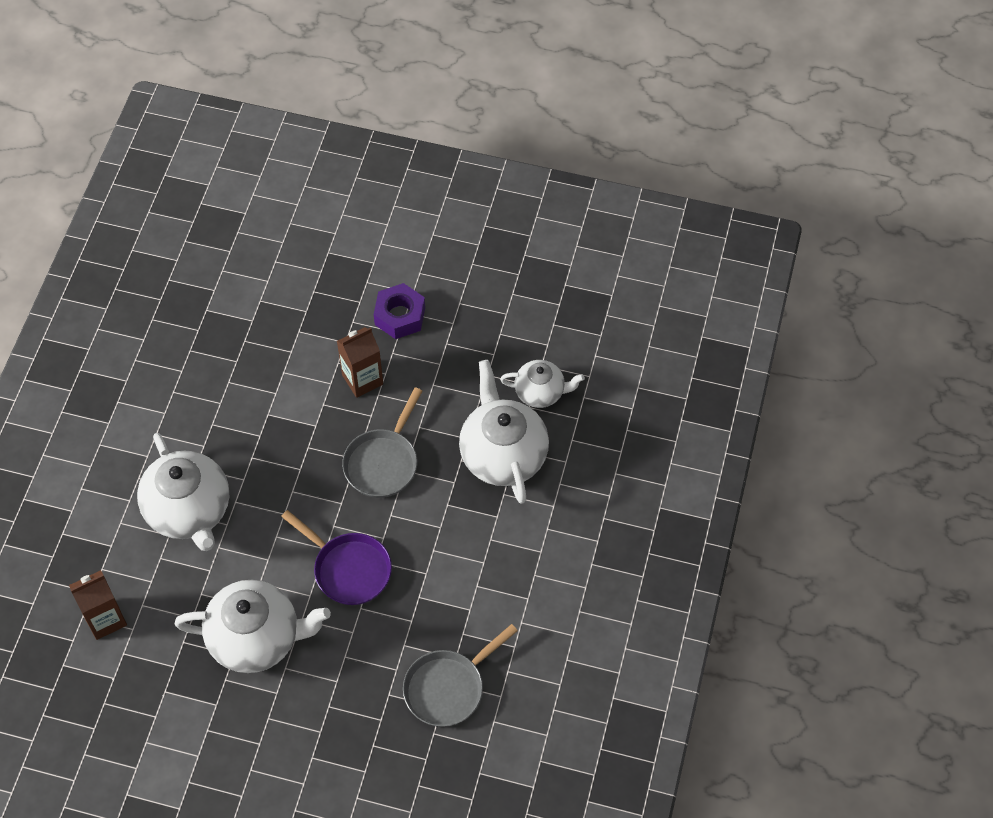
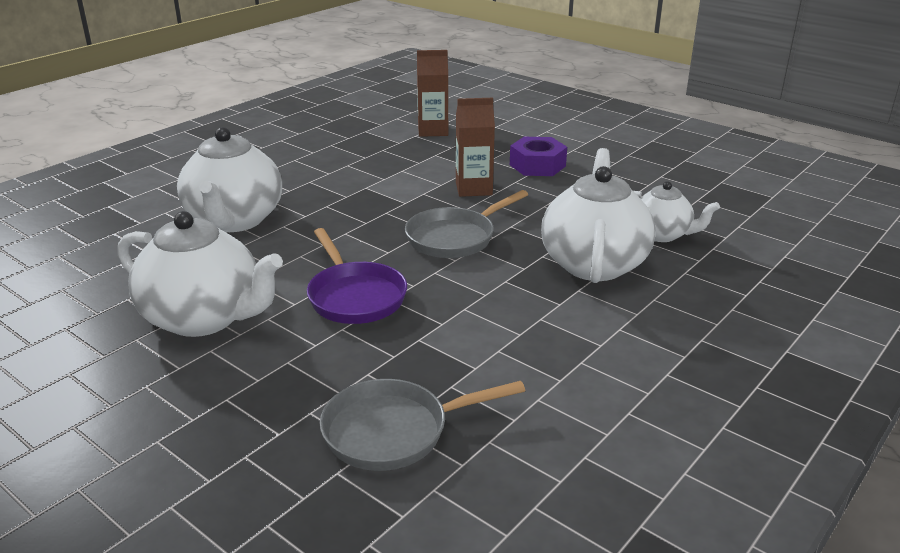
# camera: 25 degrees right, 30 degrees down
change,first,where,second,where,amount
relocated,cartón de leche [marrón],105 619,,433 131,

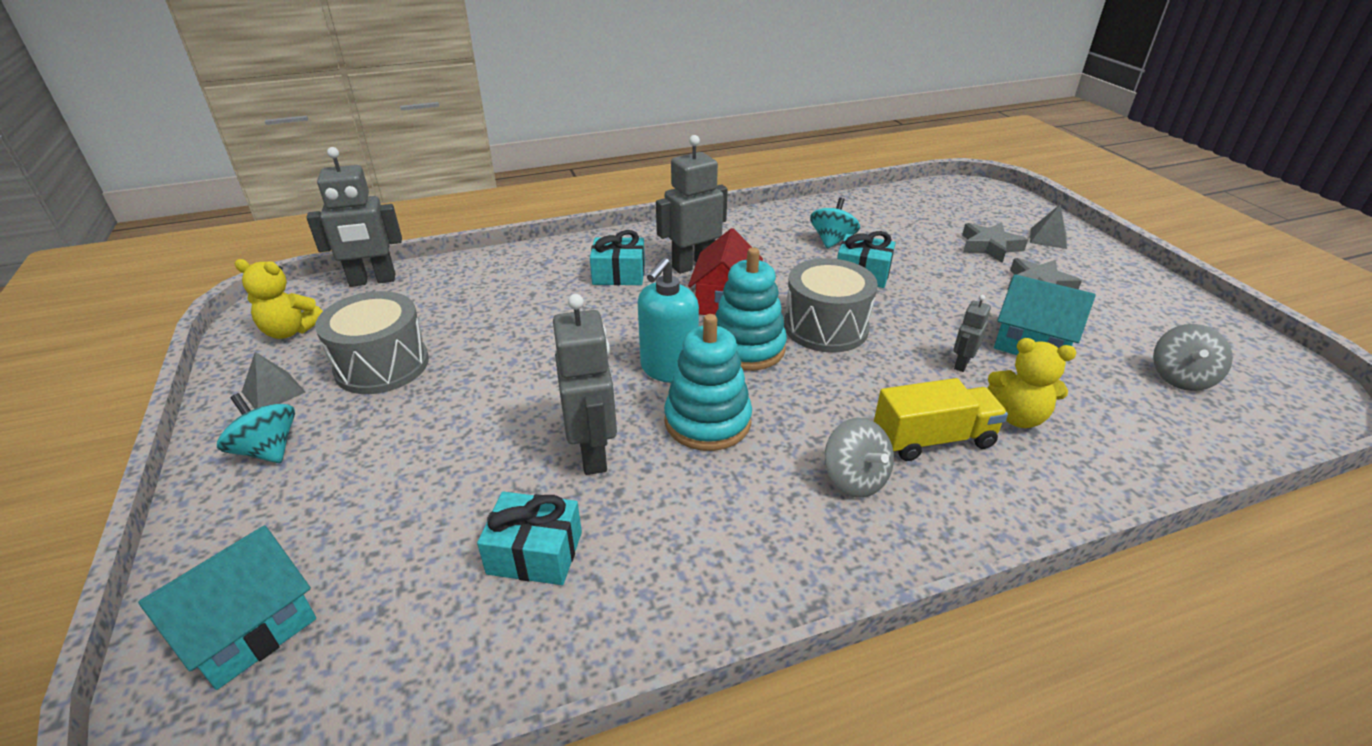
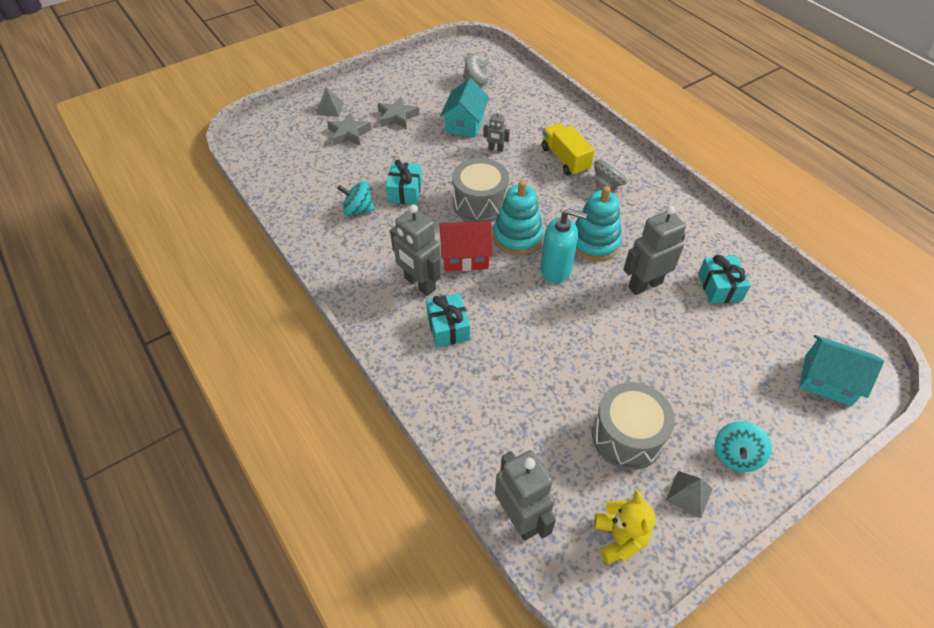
# camera: 105 degrees left, 15 degrees up
change,first,where,second,where,amount
missing,osito [amarillo],1017 417,,,

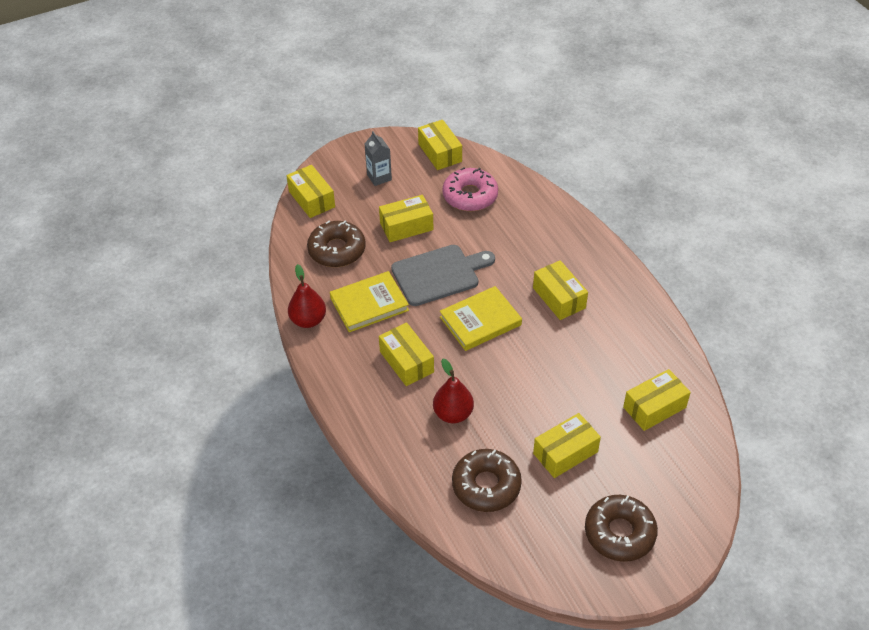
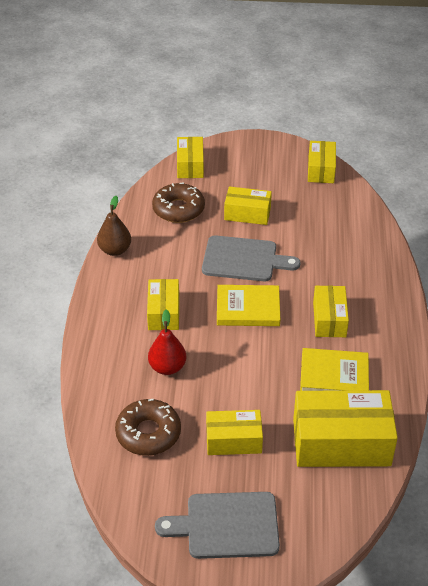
# camera: 30 degrees right, 5 degrees down
change,first,where,second,where,amount
colour,pera [rojo],308 320,pera [marrón],115 250,
relocated,libro [amarillo],369 304,,334 376,
missing,cartón de leche [gris],379 177,,,
missing,rosquilla [rosa],470 196,,,
exchanged,rosquilla [marrón],619 533,tabla de cortar [gris],226 525,
size,caja [amarillo],654 407,,341 442,x1.72

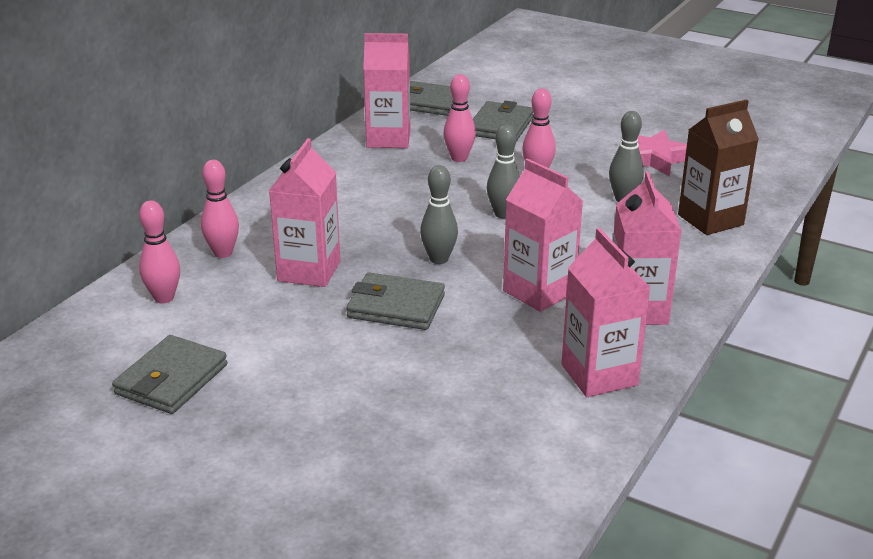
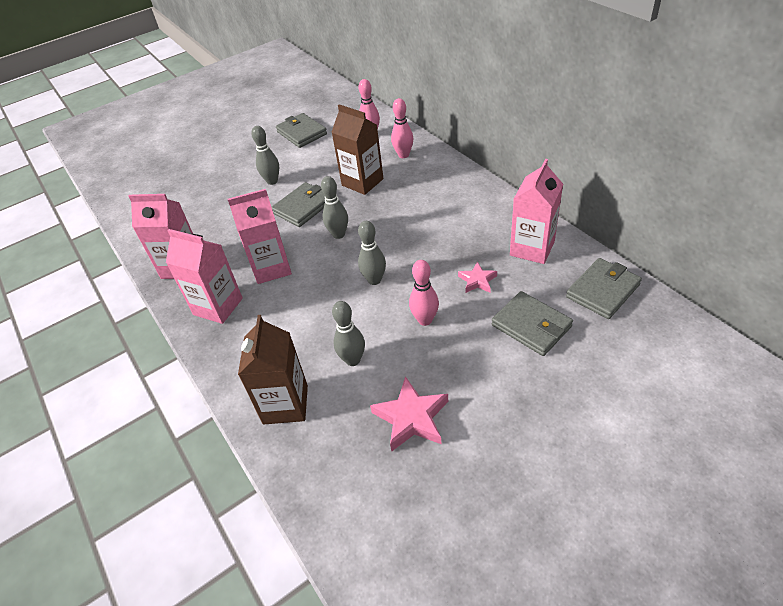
# camera: 120 degrees right, 15 degrees up
change,first,where,second,where,amount
colour,cartón de leche [rosa],309 271,cartón de leche [marrón],362 182,
exchanged,bolo [rosa],459 158,estrella [rosa],477 280,
appeared,,,bolo [gris],272 181,

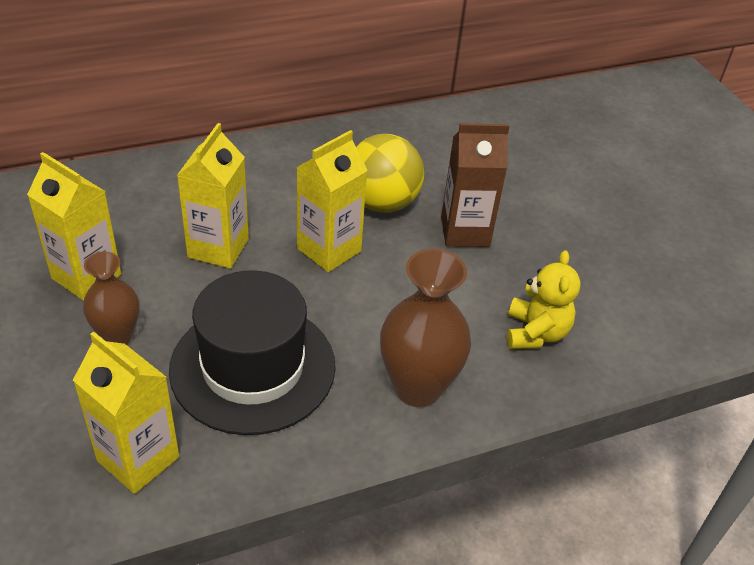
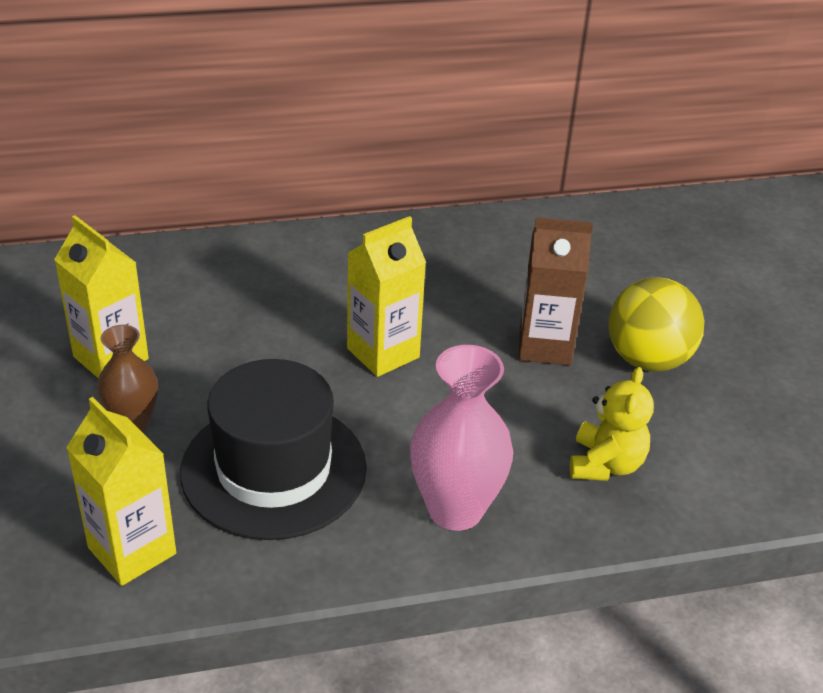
# camera: 10 degrees right, 5 degrees down
change,first,where,second,where,amount
missing,cartón de leche [amarillo],218 248,,,
relocated,pelota [amarillo],382 203,,648 359,
colour,florero [marrón],417 387,florero [rosa],455 509,

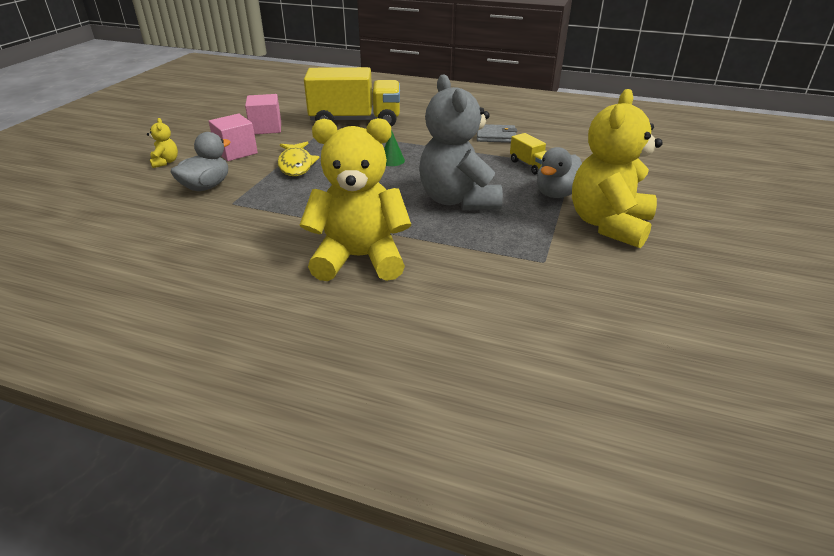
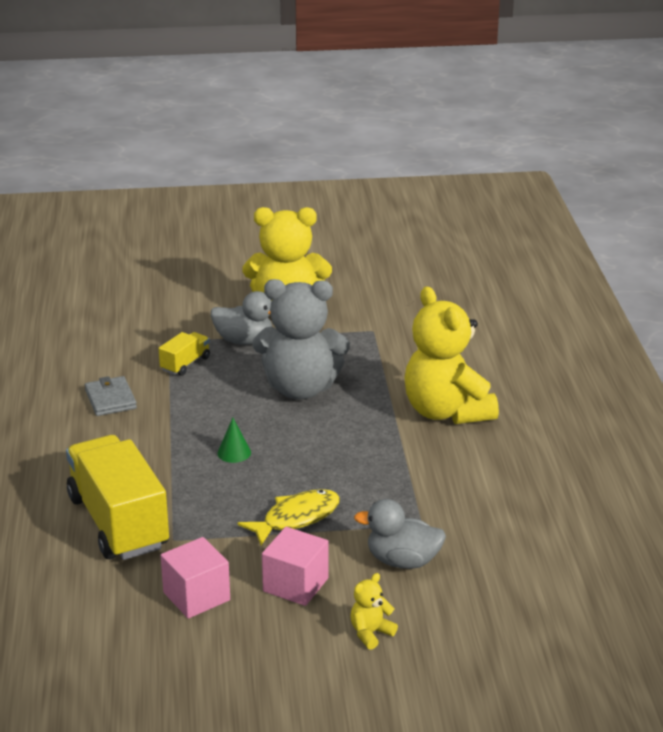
# camera: 115 degrees left, 5 degrees down
change,first,where,second,where,amount
spun,osito [gris],458 200,,300 389,45 degrees clockwise

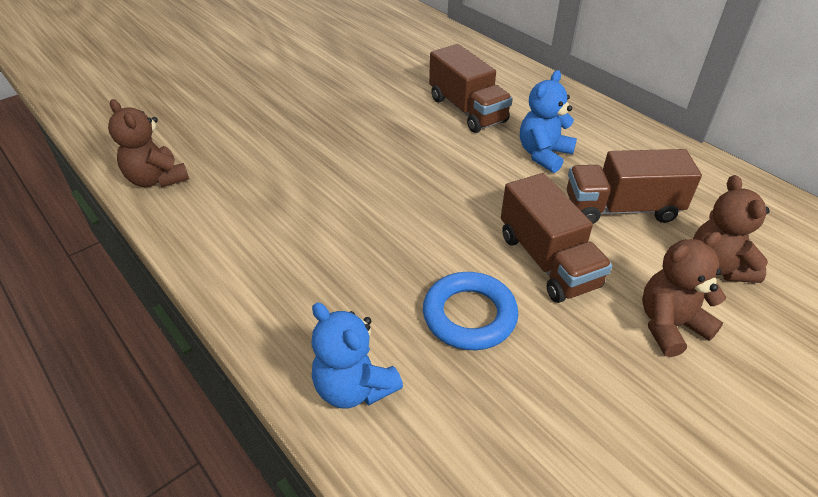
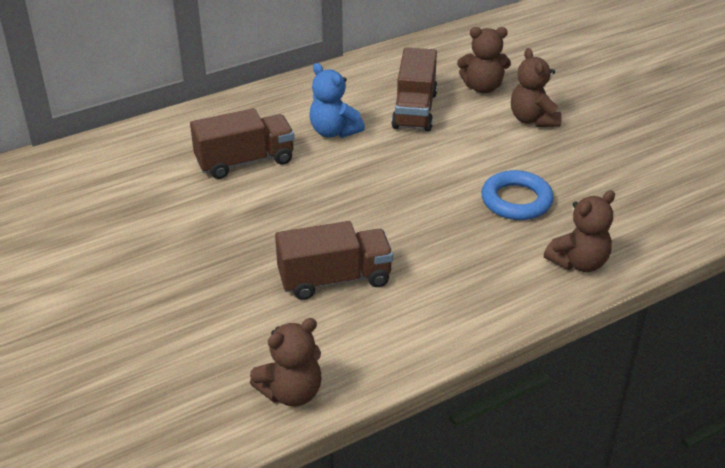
# camera: 80 degrees left, 5 degrees down
change,first,where,second,where,amount
colour,osito [azul],354 387,osito [marrón],579 262,
relocated,camión [marrón],547 261,,334 279,

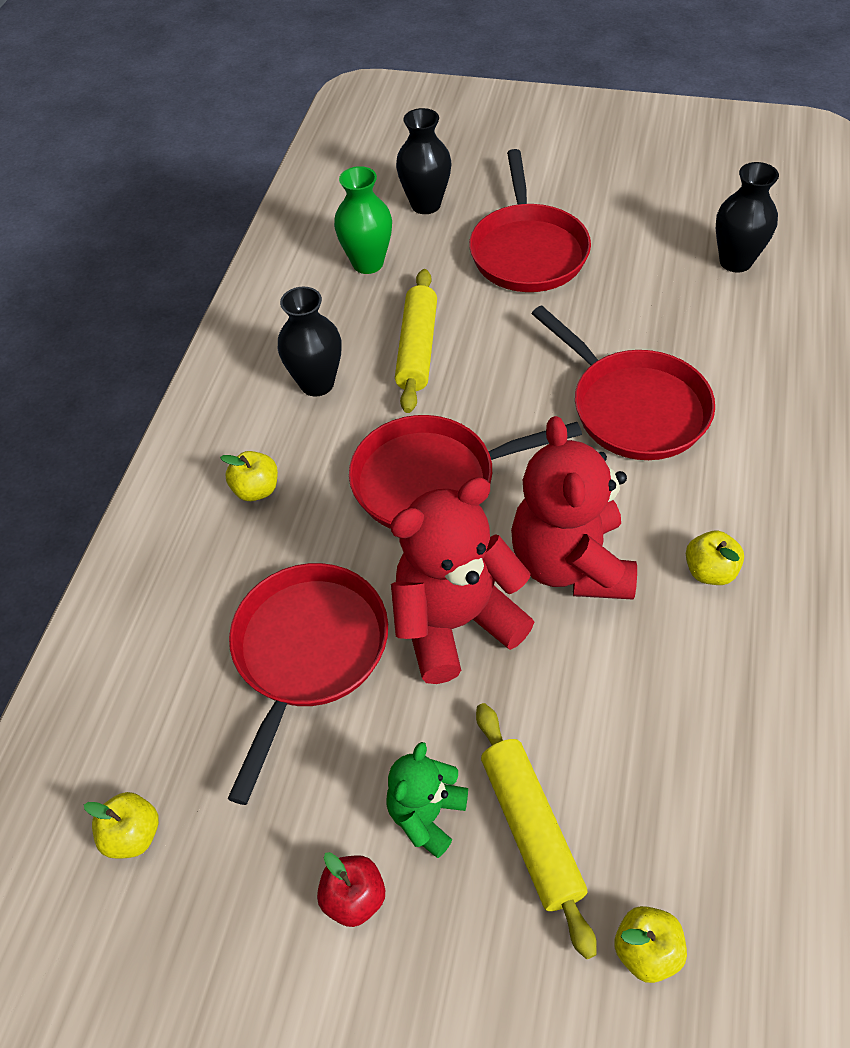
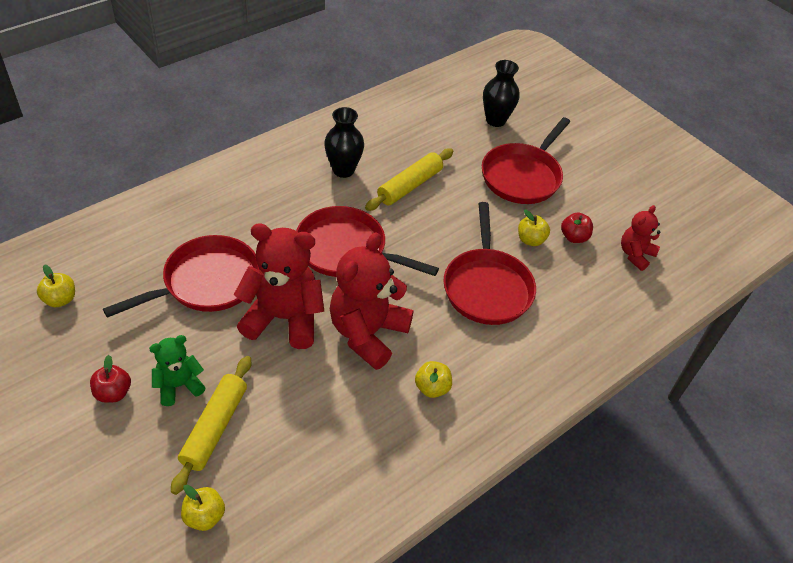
# camera: 30 degrees right, 5 degrees down
change,first,where,second,where,amount
relocated,manzana [amarillo],256 489,,530 240,
missing,florero [verde],368 263,,,
exchanged,florero [negro],735 261,osito [rojo],635 255,
appeared,,,manzana [rojo],574 237,

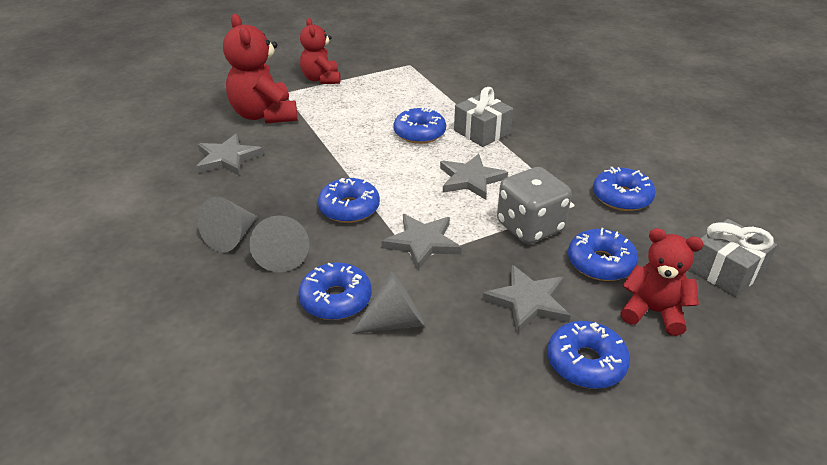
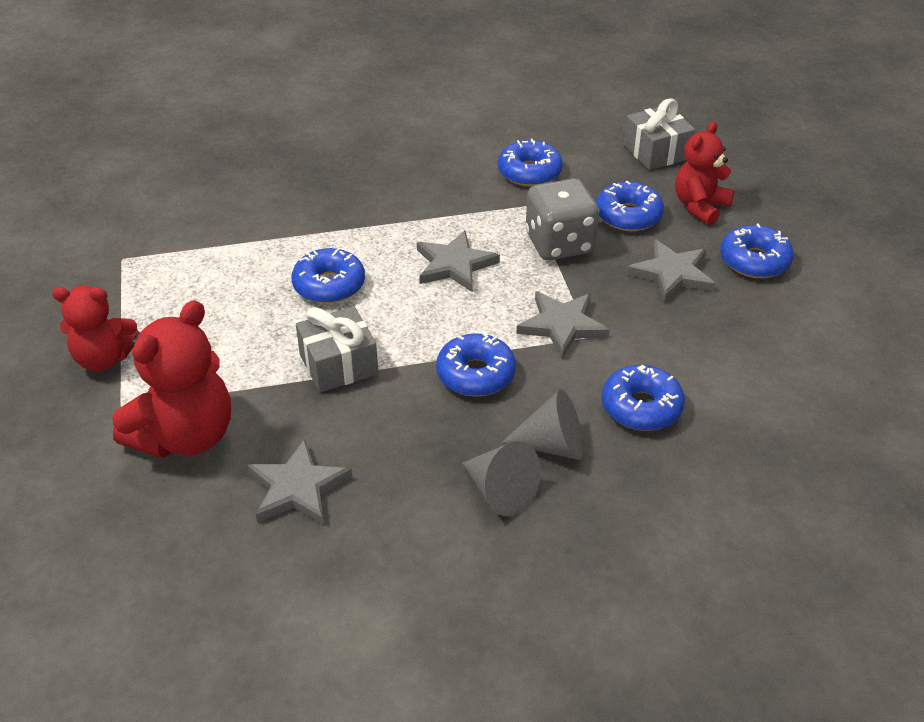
# camera: 75 degrees left, 5 degrees up
change,first,where,second,where,amount
spun,osito [rojo],264 115,,185 436,45 degrees counterclockwise
missing,cono [gris],395 321,,,
relocated,regalo [gris],482 132,,338 364,

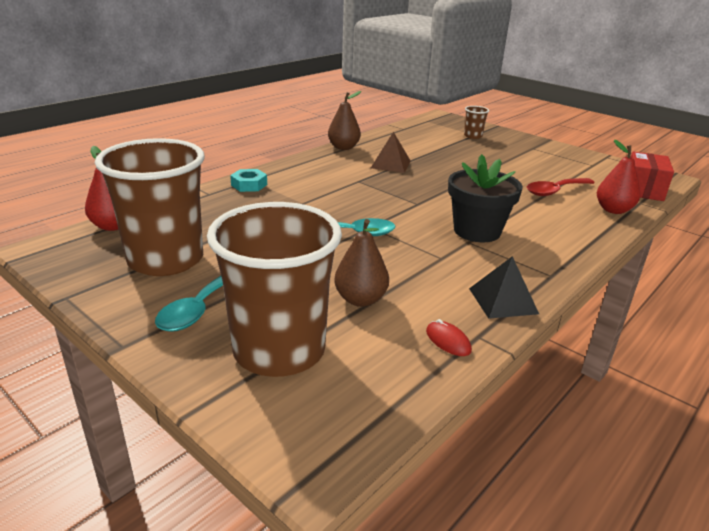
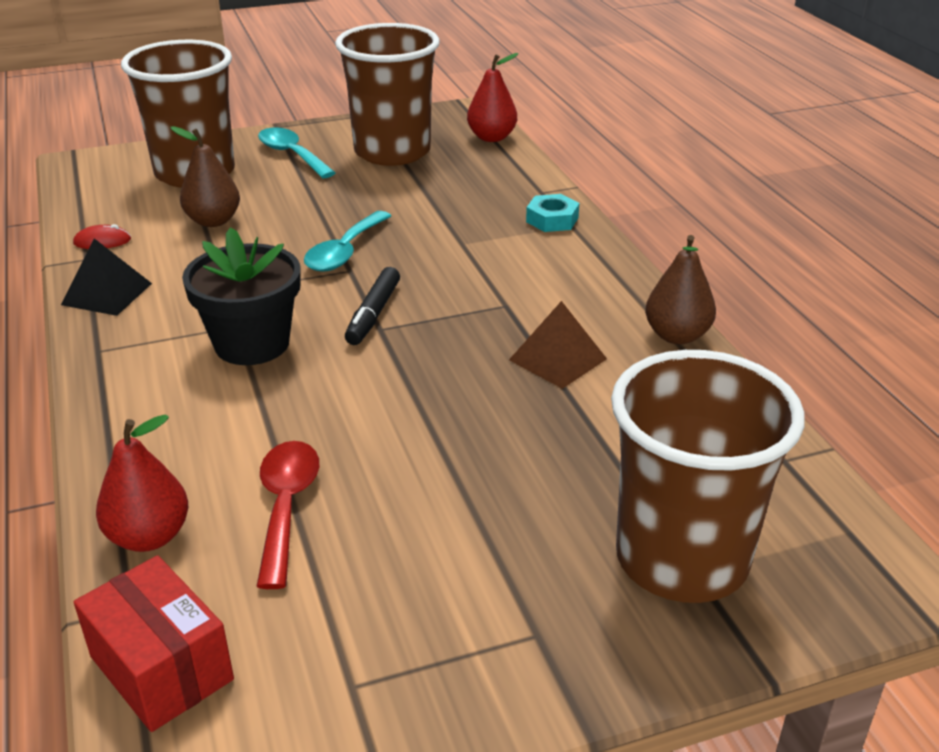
# camera: 120 degrees right, 5 degrees up
change,first,where,second,where,amount
size,vaso [marrón],473 136,,681 559,x2.42
appeared,,,rotulador [negro],373 314,

